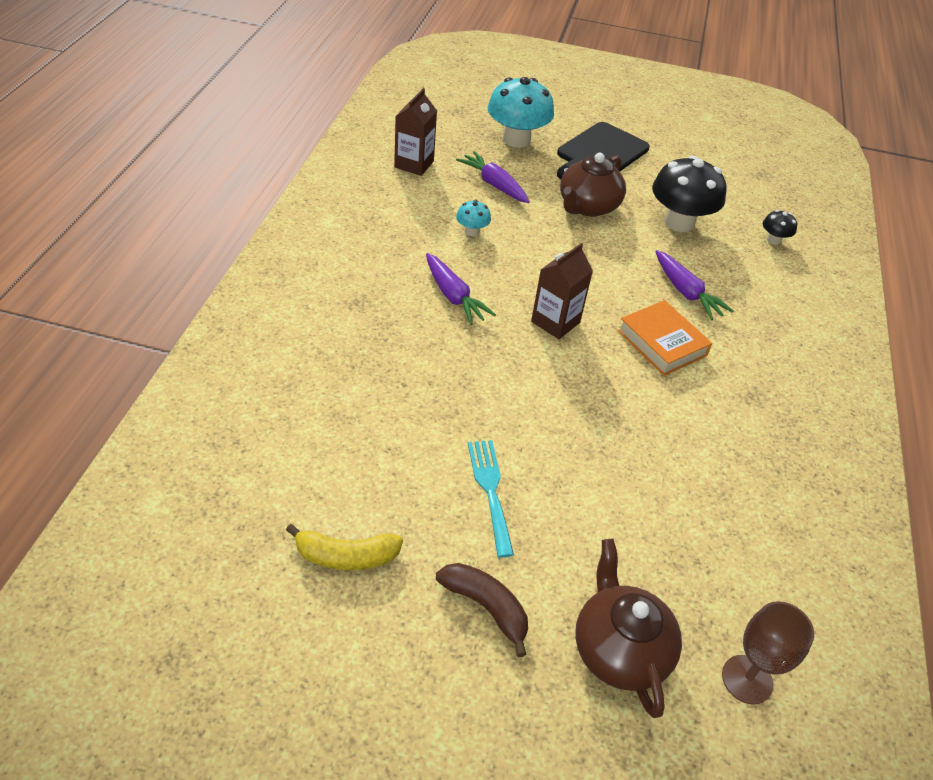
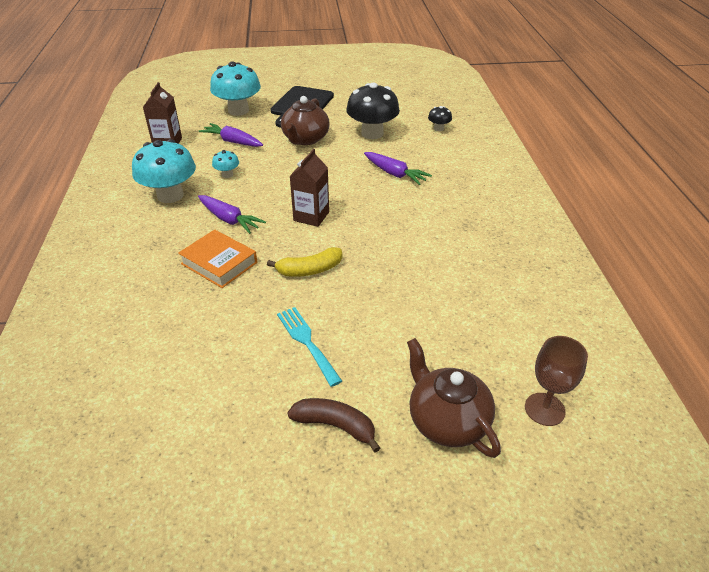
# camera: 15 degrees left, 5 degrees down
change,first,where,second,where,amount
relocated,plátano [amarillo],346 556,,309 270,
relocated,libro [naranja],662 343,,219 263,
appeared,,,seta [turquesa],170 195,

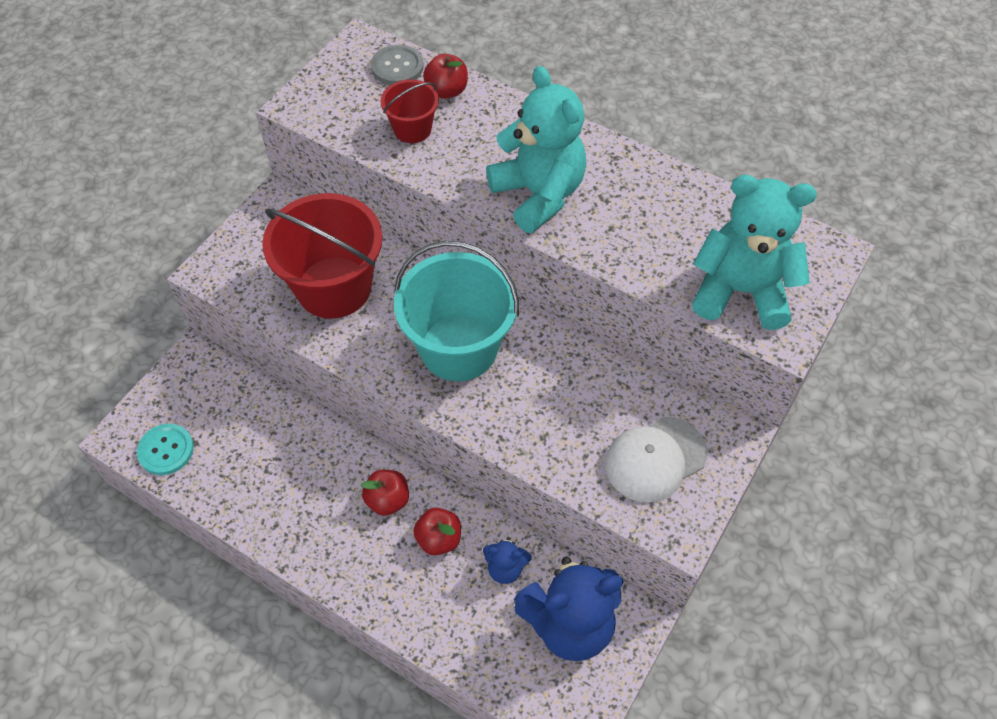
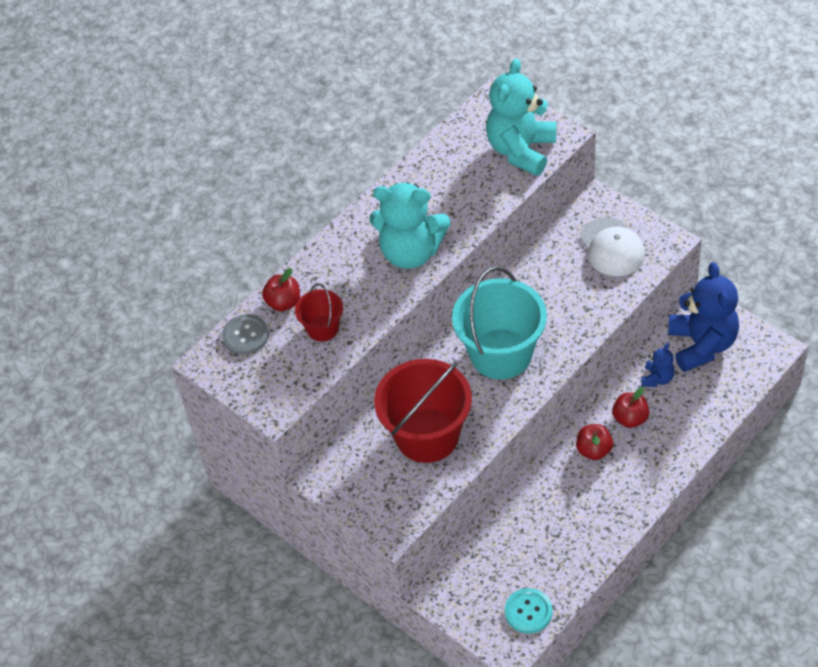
# camera: 75 degrees left, 5 degrees down
change,first,where,second,where,amount
spun,osito [turquesa],538 194,,411 252,150 degrees counterclockwise

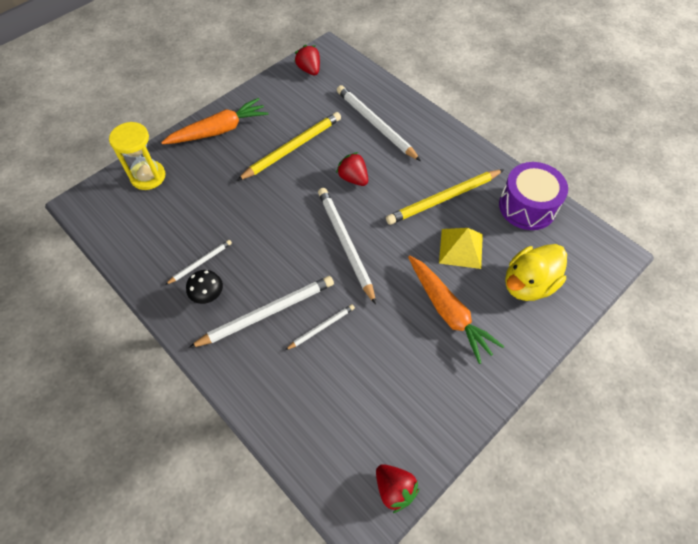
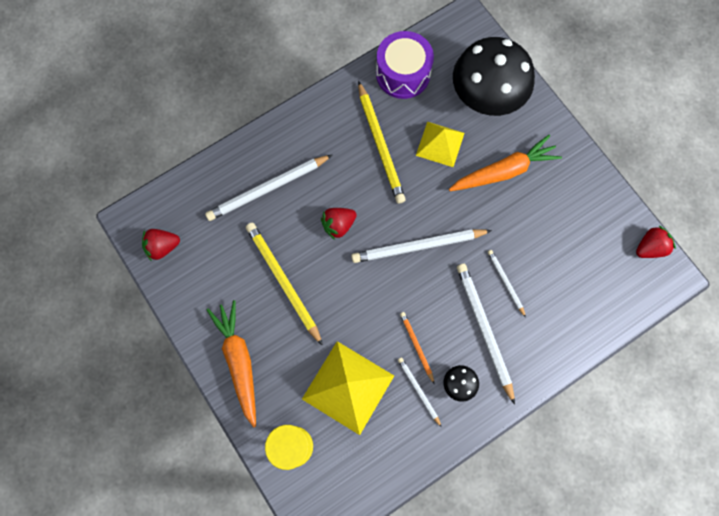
# camera: 80 degrees left, 15 degrees up
change,first,where,second,where,amount
exchanged,pato [amarillo],528 284,seta [negro],485 99,
appeared,,,pirámide [amarillo],348 387,
appeared,,,lápiz [naranja],416 346,

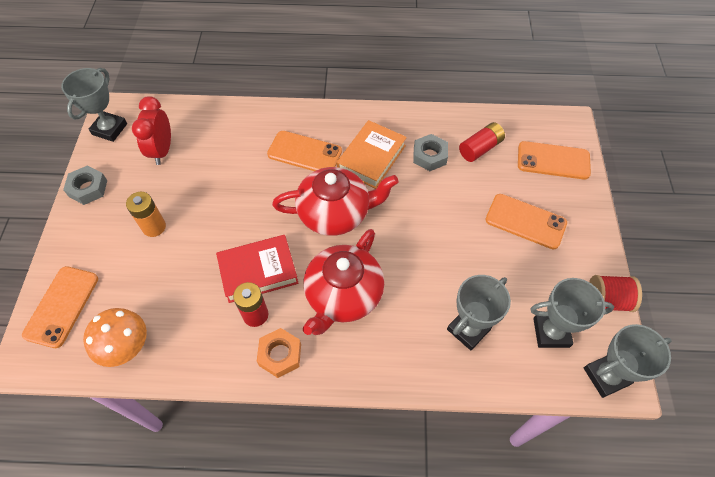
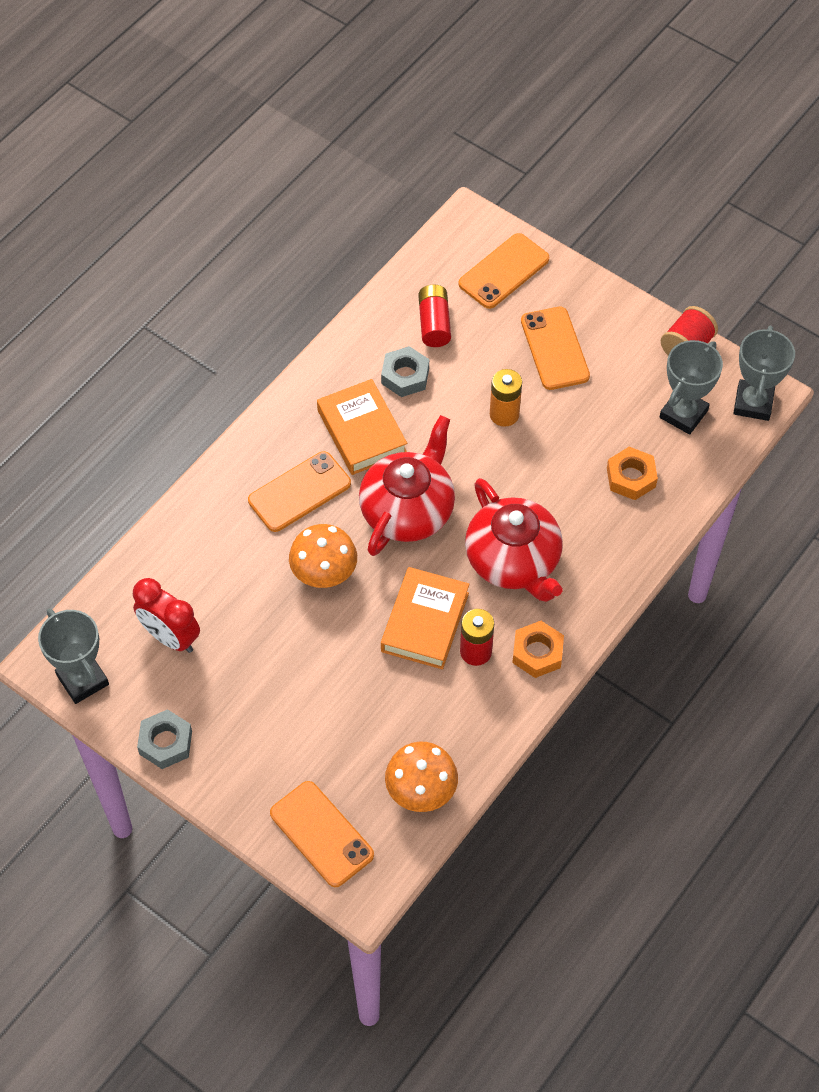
# camera: 55 degrees left, 0 degrees up
change,first,where,second,where,amount
relocated,pila [naranja],154 227,,504 414,
colour,libro [rojo],258 271,libro [naranja],425 622,
exchanged,trofeo [gris],468 329,tuerca [naranja],631 477,
spun,móvil [naranja],525 221,,554 348,75 degrees counterclockwise
appeared,,,seta [naranja],324 572,

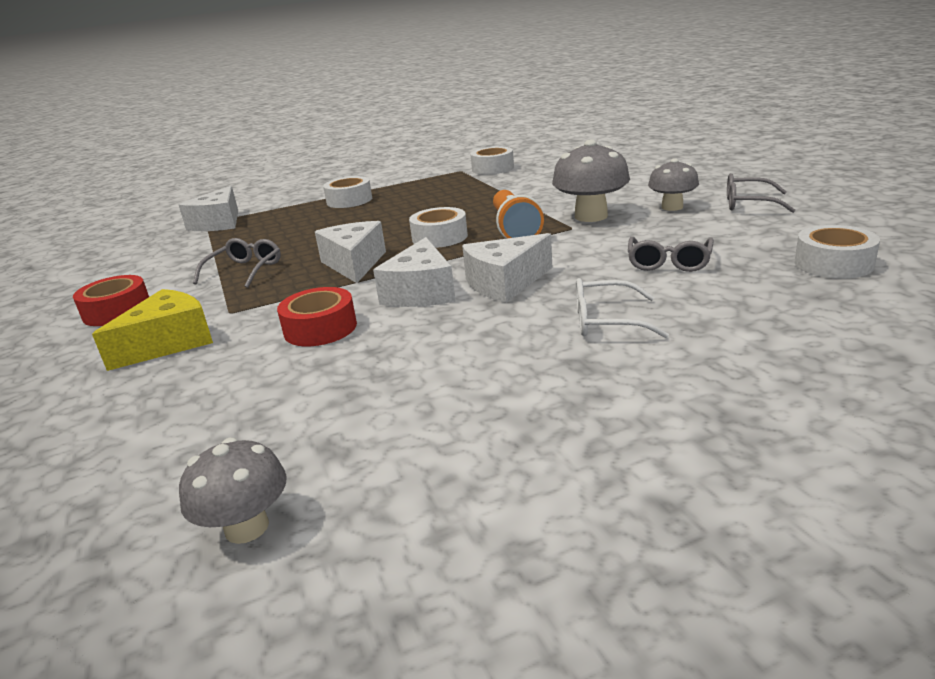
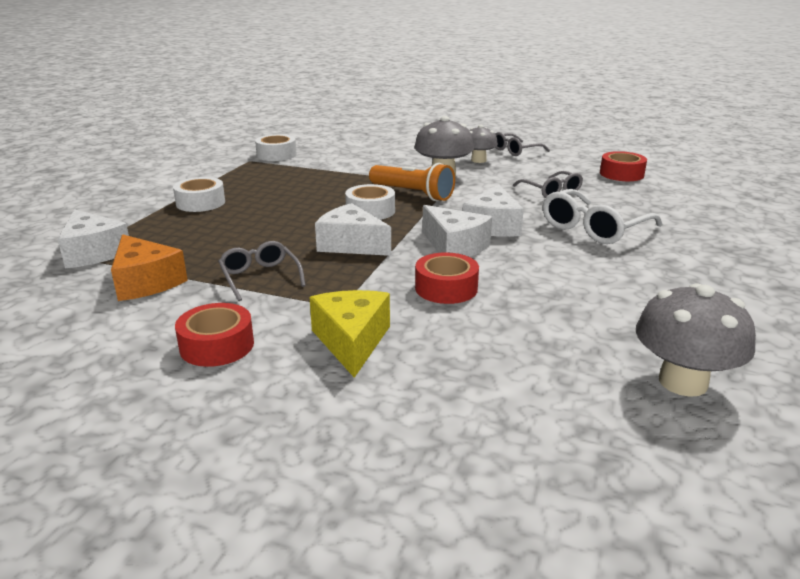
# camera: 50 degrees left, 0 degrees up
change,first,where,second,where,amount
size,seta [gris],247 527,,683 382,x1.55
size,gafas [blanco],606 321,,593 228,x1.55
colour,cinta adhesiva [blanco],833 264,cinta adhesiva [rojo],621 174,
appeared,,,queso [naranja],146 282,

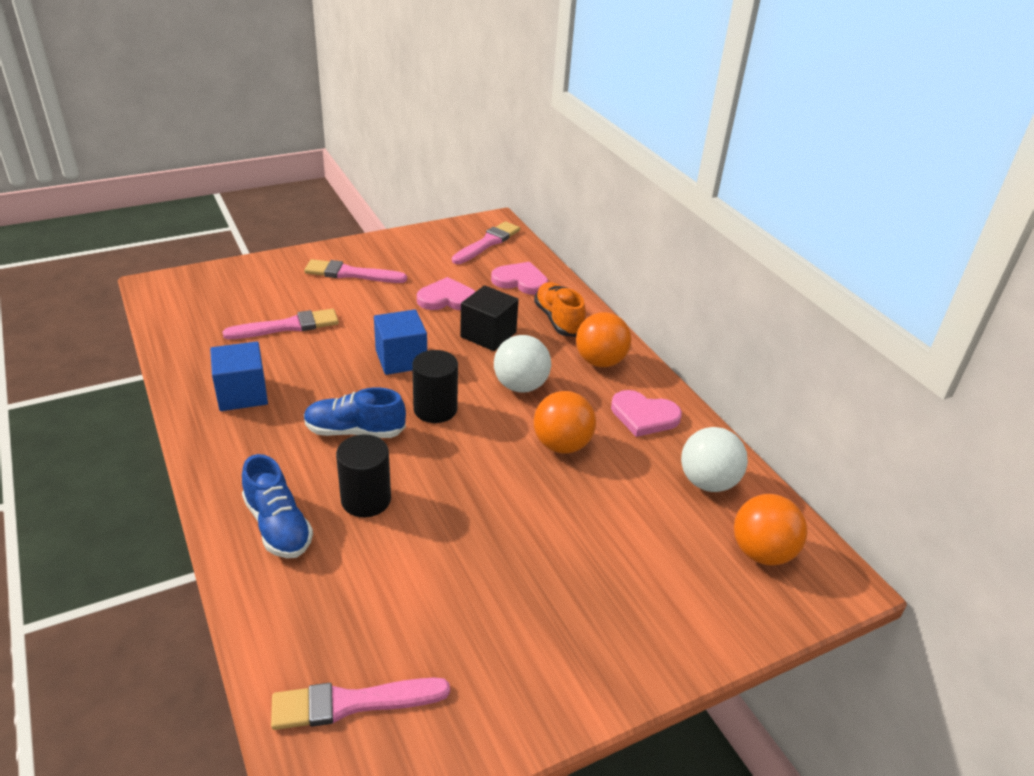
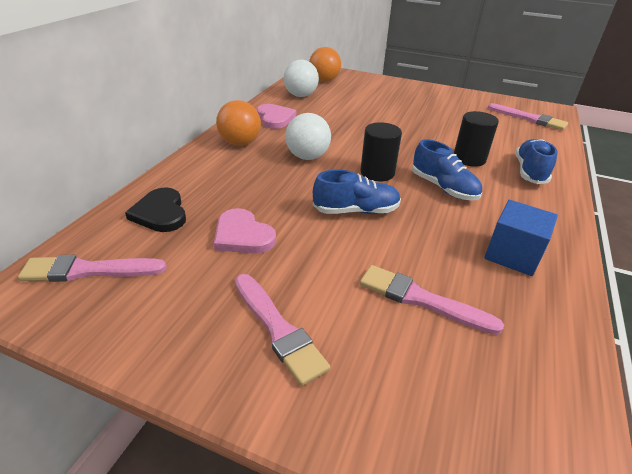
# camera: 130 degrees left, 0 degrees up
change,first,where,second,where,amount
exchanged,cubo [azul],401 359,zapato [azul],356 211,
missing,cubo [negro],488 334,,,
colour,corazón [rosa],520 281,corazón [negro],160 213,
missing,zapato [naranja],558 320,,,
missing,pelota [naranja],562 445,,,

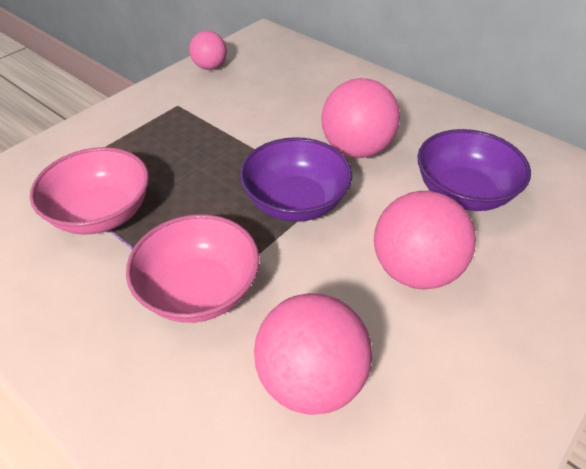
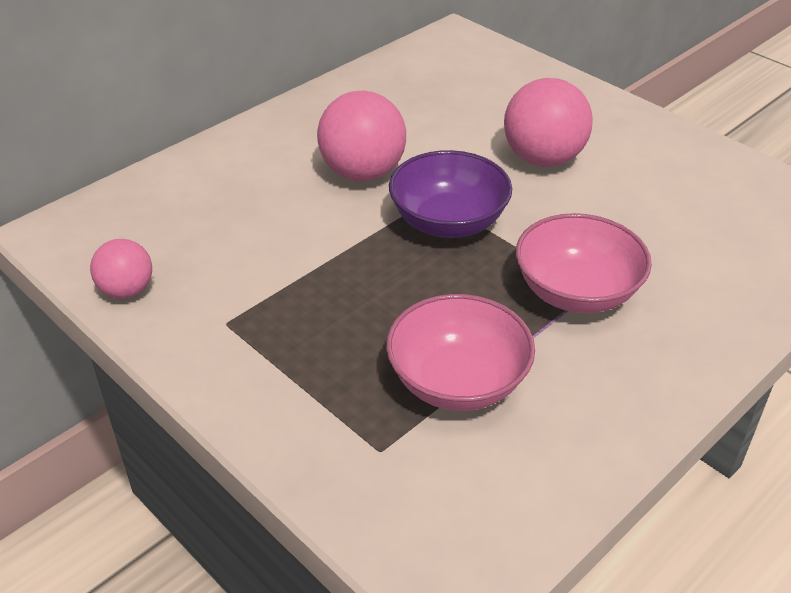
# camera: 85 degrees left, 5 degrees down
change,first,where,second,where,amount
missing,pelota [rosa],311 379,,,
missing,cuenco [morado],463 193,,,

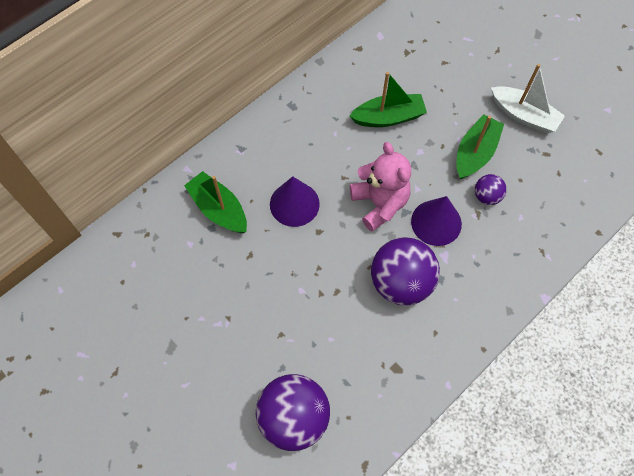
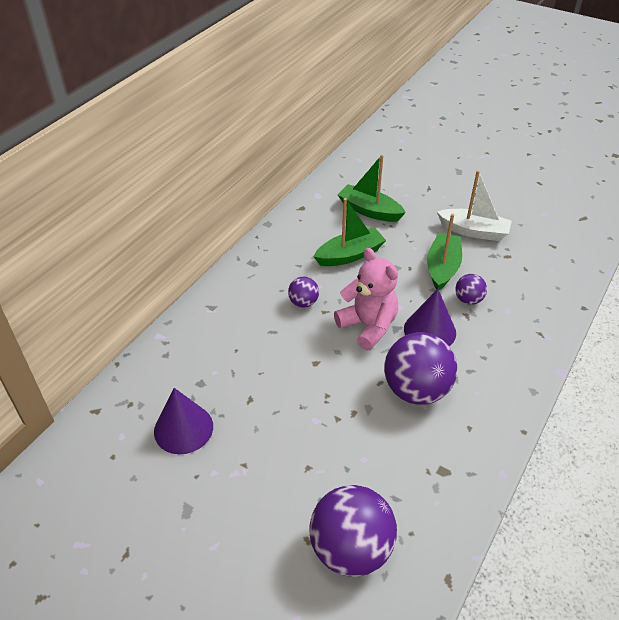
# camera: 15 degrees left, 20 degrees down
change,first,where,second,where,amount
relocated,barco [verde],219 209,,369 211,
relocated,cono [morado],294 204,,183 428,
appeared,,,pelota [morado],303 302,

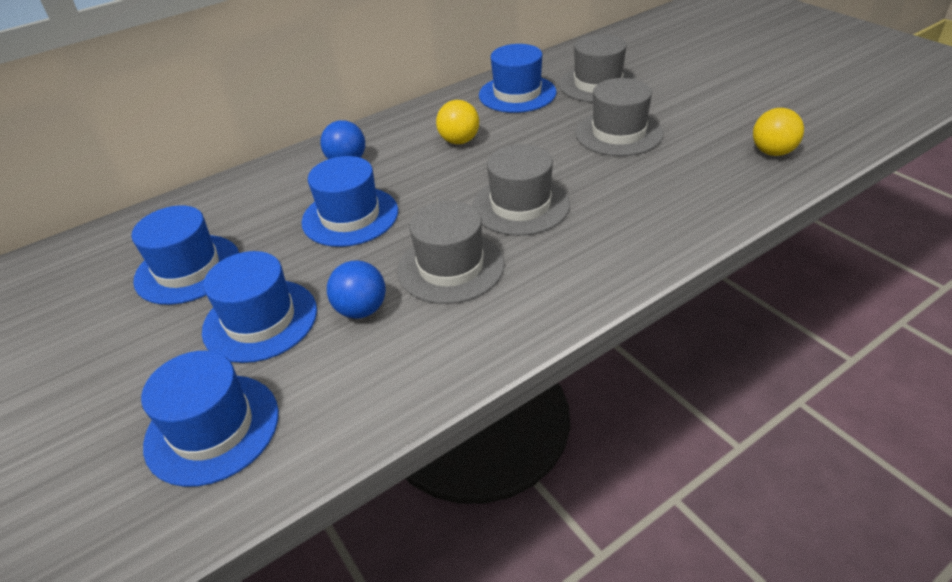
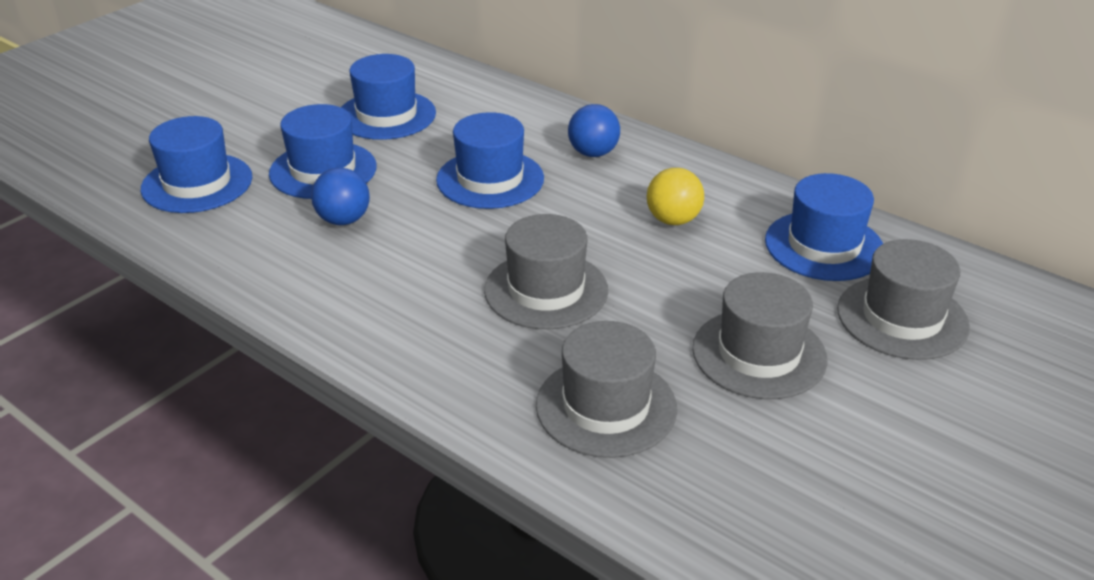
# camera: 70 degrees right, 5 degrees down
change,first,where,second,where,amount
relocated,sombrero [gris],450 267,,606 406,
missing,pelota [amarillo],772 152,,,

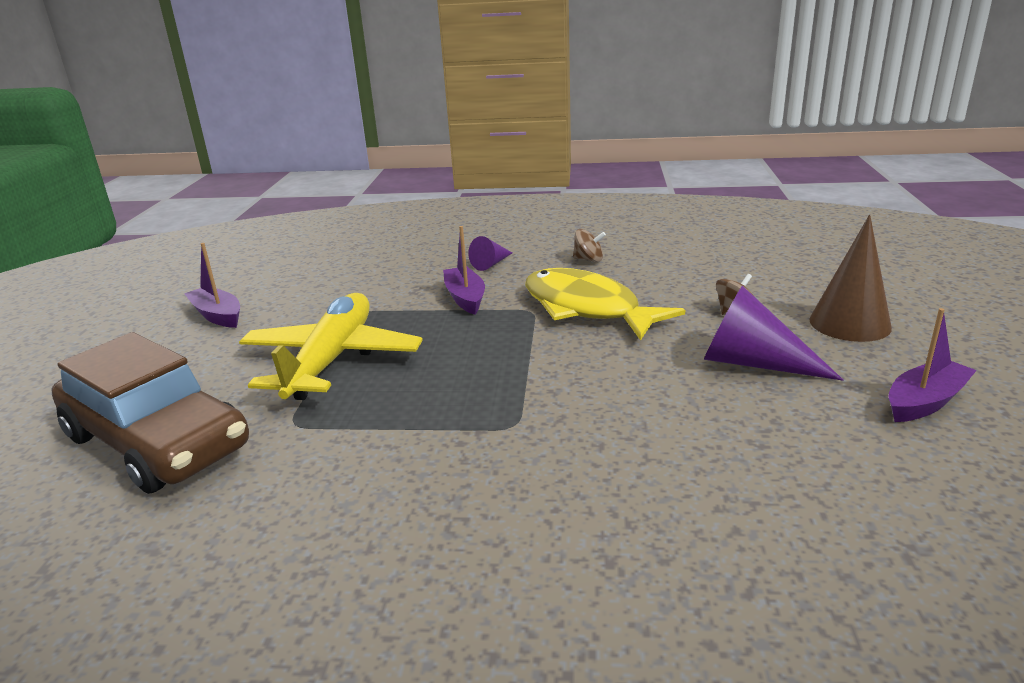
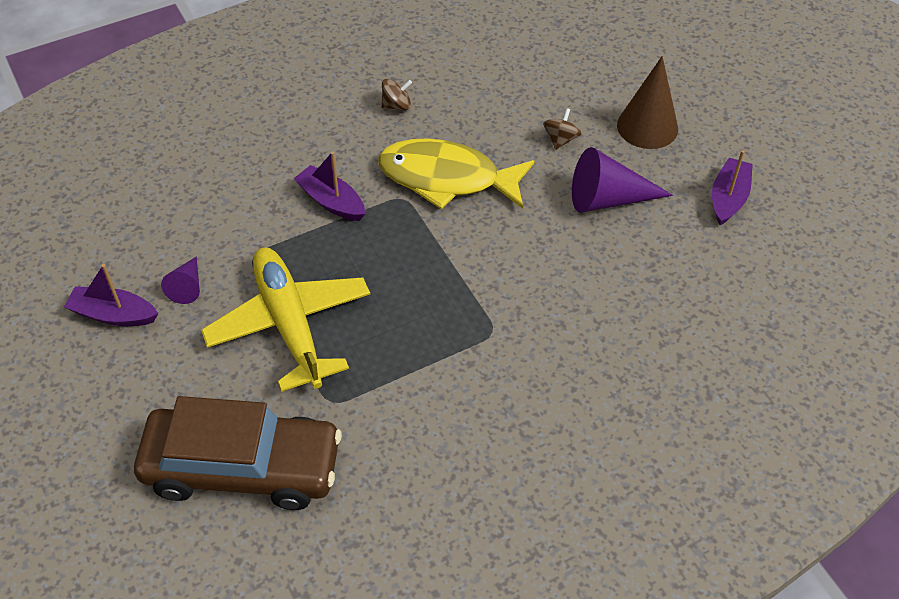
# camera: 35 degrees left, 25 degrees up
change,first,where,second,where,amount
relocated,cono [morado],491 264,,187 286,

